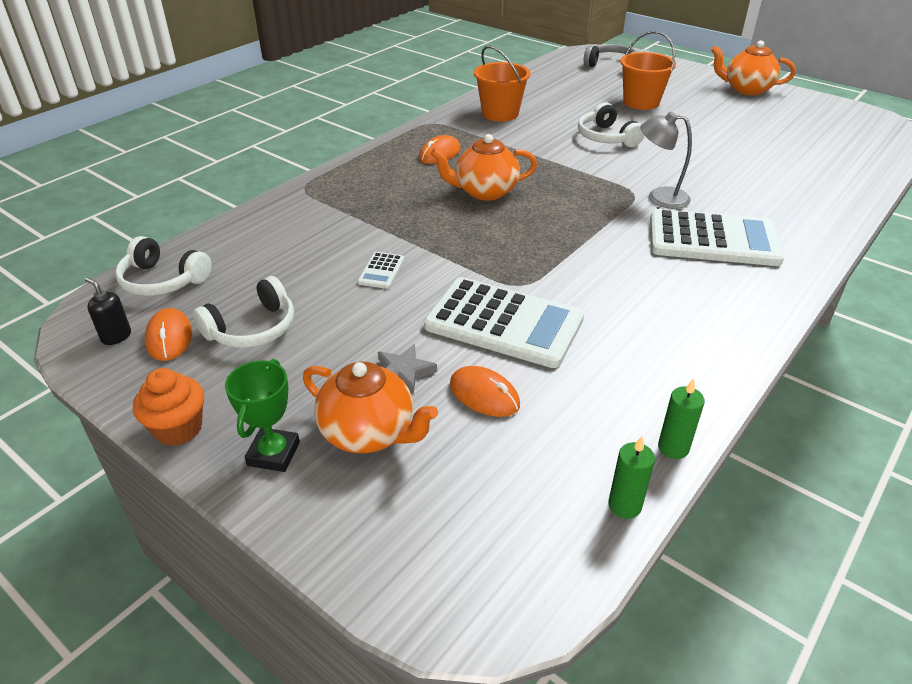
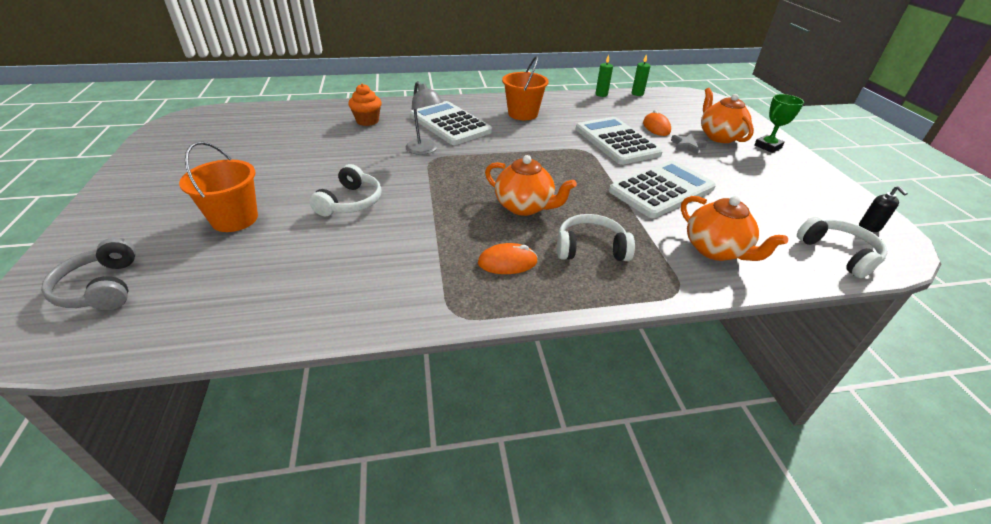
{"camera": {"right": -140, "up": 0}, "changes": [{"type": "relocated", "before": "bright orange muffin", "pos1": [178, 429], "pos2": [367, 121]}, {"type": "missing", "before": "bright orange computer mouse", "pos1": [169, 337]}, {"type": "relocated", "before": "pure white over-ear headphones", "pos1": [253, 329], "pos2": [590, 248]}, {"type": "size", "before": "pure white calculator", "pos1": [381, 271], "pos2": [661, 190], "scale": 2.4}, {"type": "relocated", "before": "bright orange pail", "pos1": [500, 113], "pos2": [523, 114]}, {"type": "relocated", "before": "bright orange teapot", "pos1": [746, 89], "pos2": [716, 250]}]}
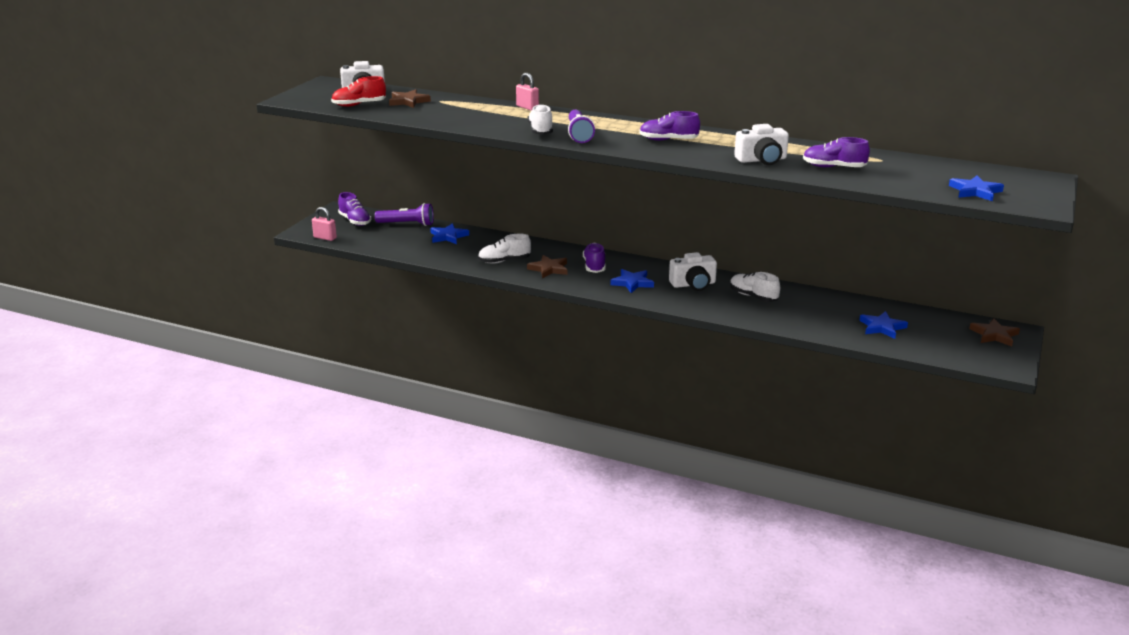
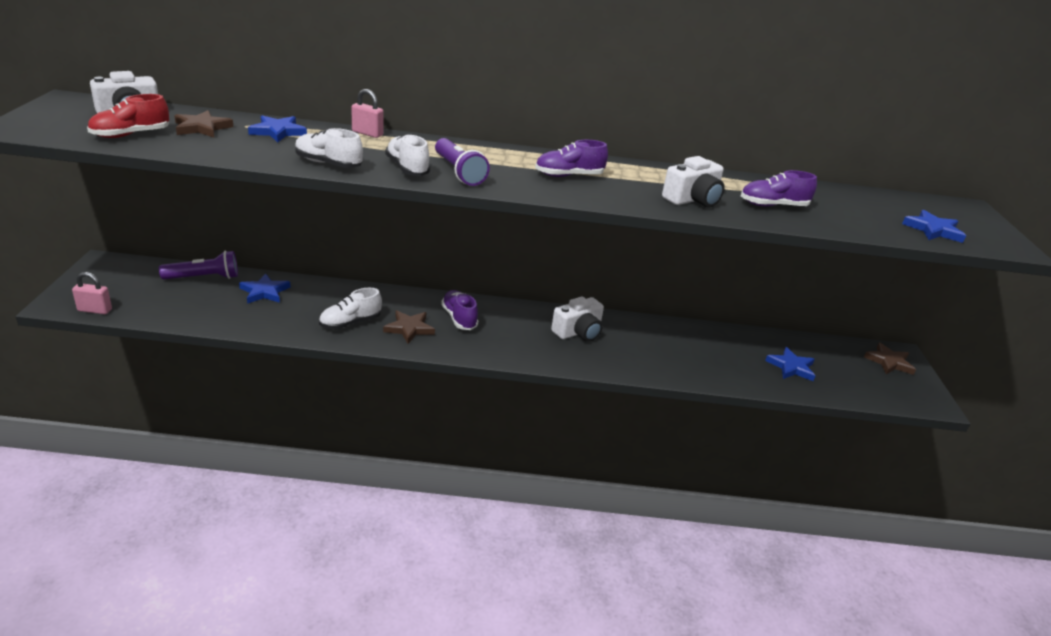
{"camera": {"right": -25, "up": 5}, "changes": [{"type": "missing", "before": "royal purple sneaker", "pos1": [355, 221]}, {"type": "relocated", "before": "royal blue star shape", "pos1": [632, 283], "pos2": [278, 132]}, {"type": "relocated", "before": "pure white sneaker", "pos1": [753, 296], "pos2": [328, 164]}]}
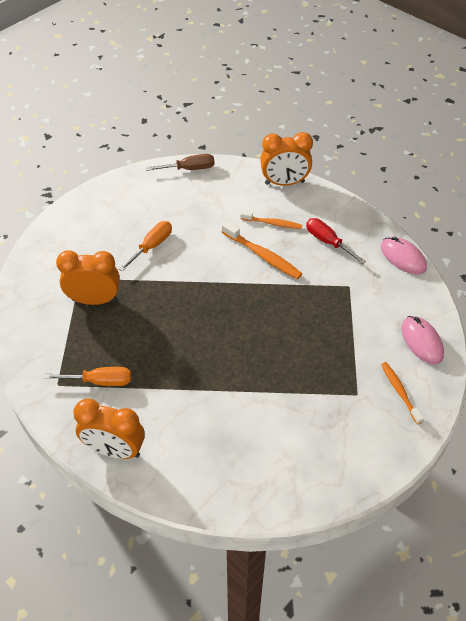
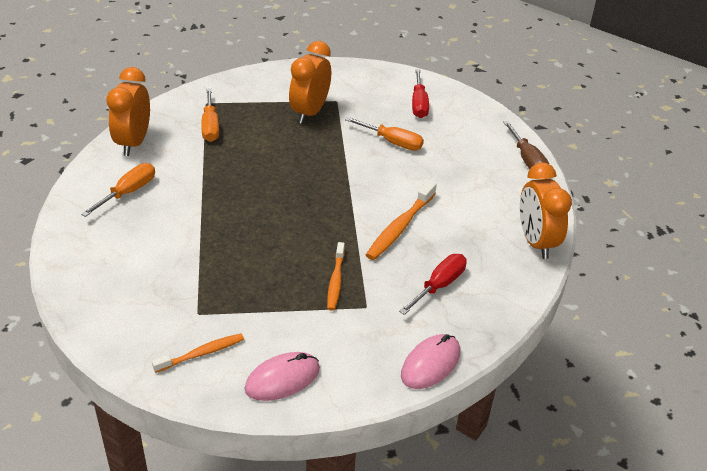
{"camera": {"right": 80, "up": -10}, "changes": [{"type": "spun", "before": "bright orange alarm clock", "pos1": [94, 300], "pos2": [310, 112], "turn": -150}, {"type": "relocated", "before": "bright orange toothbrush", "pos1": [272, 223], "pos2": [335, 281]}, {"type": "appeared", "after": "bright orange hand screwdriver", "pos2": [128, 192]}, {"type": "appeared", "after": "scarlet hand screwdriver", "pos2": [419, 104]}]}
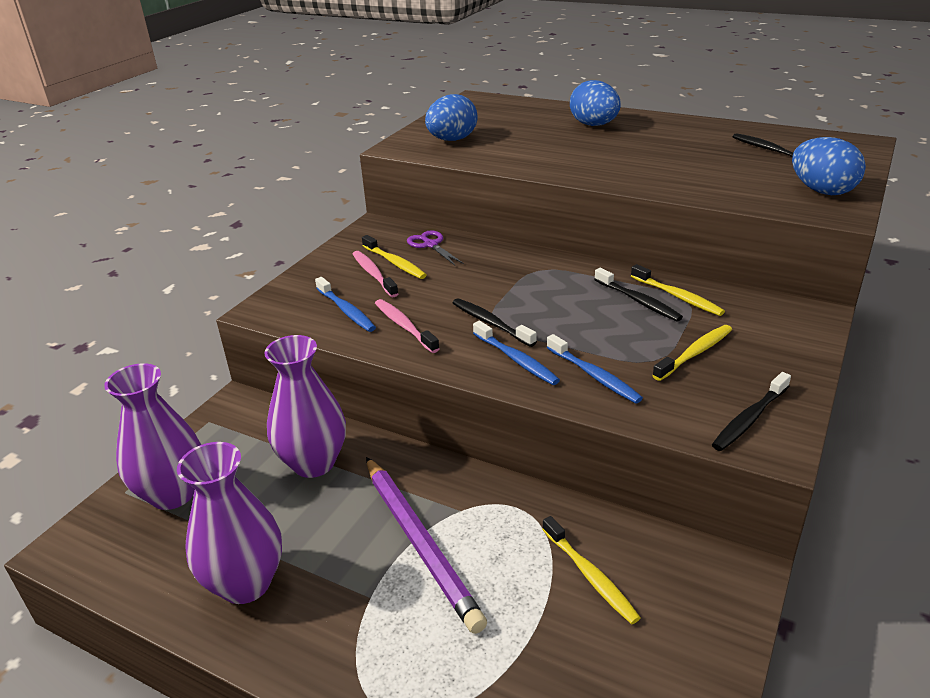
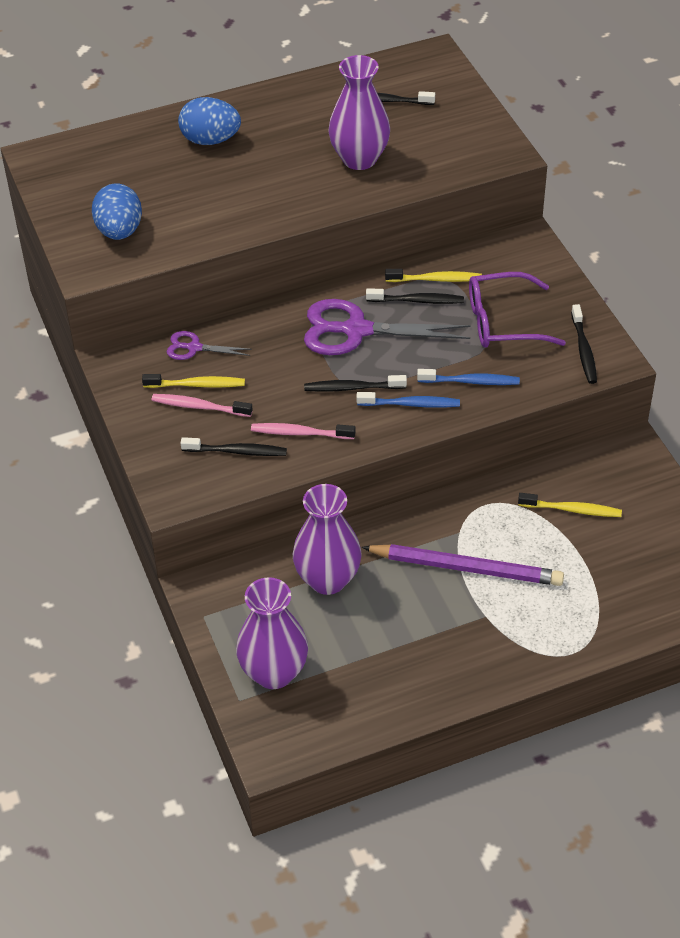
{"camera": {"right": -50, "up": 15}, "changes": [{"type": "relocated", "before": "royal purple vase", "pos1": [245, 583], "pos2": [359, 159]}, {"type": "colour", "before": "royal blue toothbrush", "after": "ebony toothbrush", "pos1": [346, 310], "pos2": [237, 451]}, {"type": "exchanged", "before": "yellow toothbrush", "after": "royal purple glasses", "pos1": [695, 353], "pos2": [502, 322]}, {"type": "missing", "before": "royal blue toy egg", "pos1": [822, 191]}, {"type": "appeared", "after": "royal purple pair of scissors", "pos2": [356, 330]}]}
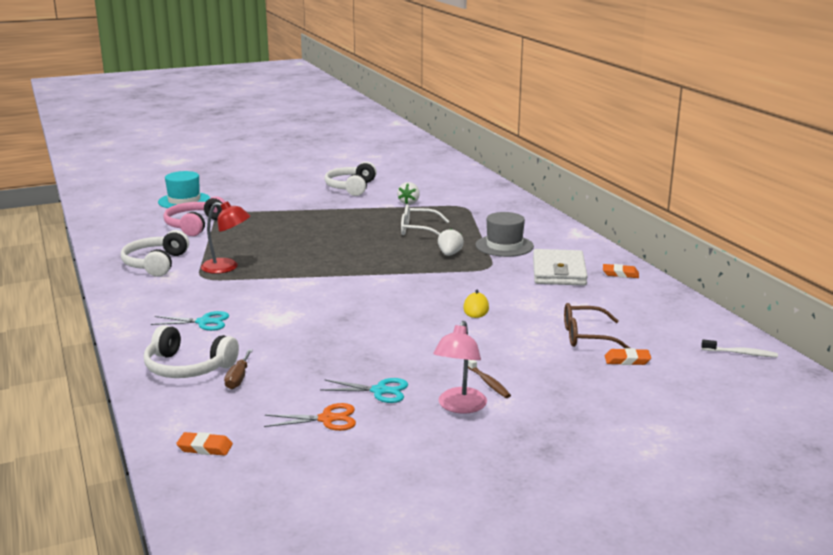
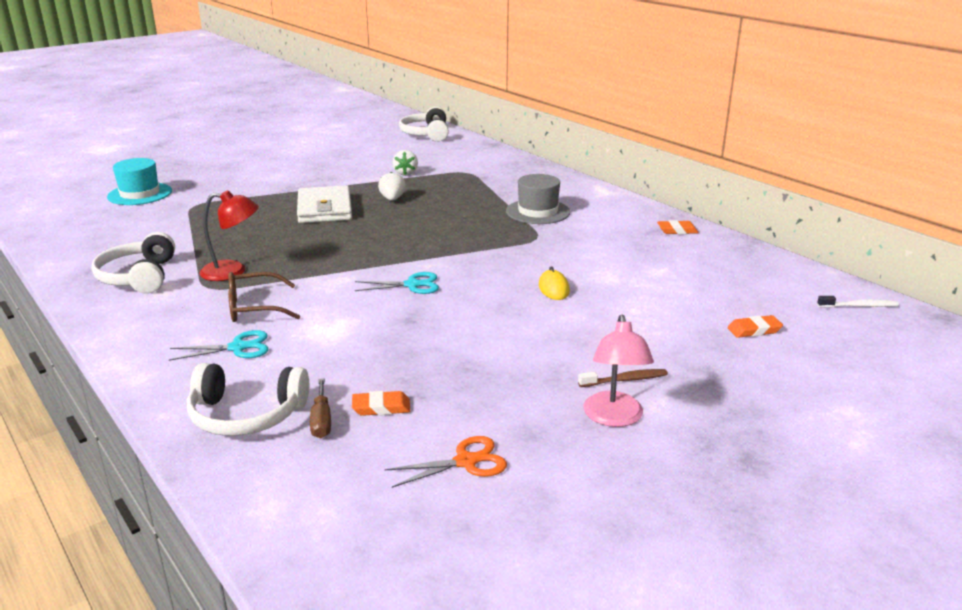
{"camera": {"right": -15, "up": 5}, "changes": [{"type": "missing", "before": "pink over-ear headphones", "pos1": [194, 225]}, {"type": "relocated", "before": "bright orange eraser", "pos1": [205, 447], "pos2": [381, 407]}, {"type": "relocated", "before": "aqua pair of scissors", "pos1": [379, 391], "pos2": [412, 285]}, {"type": "relocated", "before": "pure white over-ear headphones", "pos1": [351, 187], "pos2": [426, 134]}, {"type": "missing", "before": "pure white glasses", "pos1": [418, 230]}, {"type": "relocated", "before": "pure white strawberry", "pos1": [449, 254], "pos2": [392, 199]}, {"type": "spun", "before": "russet toothbrush", "pos1": [488, 382], "pos2": [625, 380], "turn": -60}, {"type": "relocated", "before": "pure white card wallet", "pos1": [559, 272], "pos2": [325, 209]}, {"type": "relocated", "before": "russet glasses", "pos1": [587, 336], "pos2": [255, 308]}]}
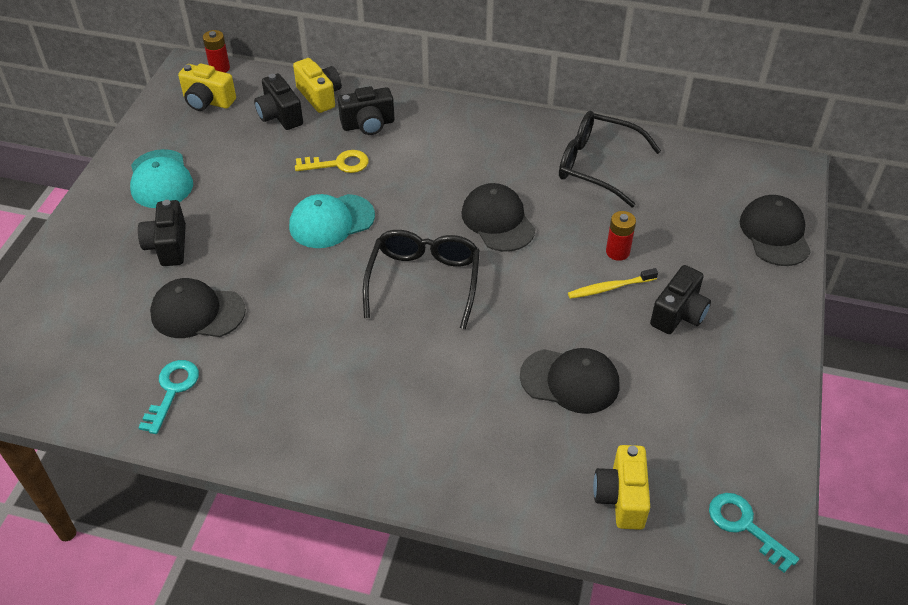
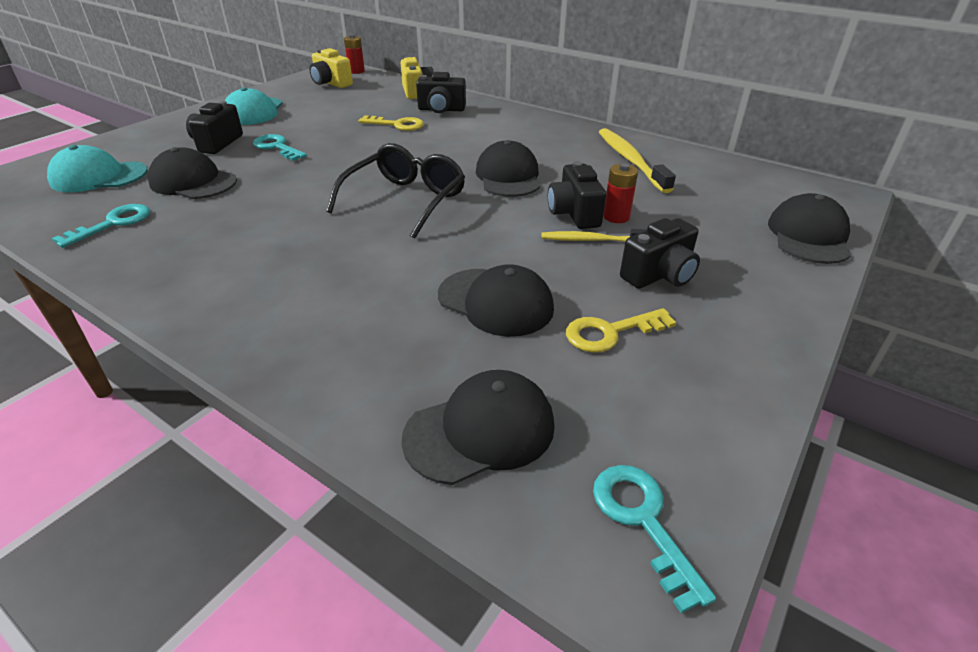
{"camera": {"right": 20, "up": -10}, "changes": [{"type": "relocated", "before": "ebony photo camera", "pos1": [280, 115], "pos2": [574, 214]}, {"type": "relocated", "before": "aqua baseball cap", "pos1": [331, 221], "pos2": [98, 177]}, {"type": "exchanged", "before": "ebony glasses", "after": "yellow toothbrush", "pos1": [597, 165], "pos2": [630, 160]}, {"type": "exchanged", "before": "yellow photo camera", "after": "ebony baseball cap", "pos1": [621, 497], "pos2": [480, 431]}, {"type": "appeared", "after": "aqua latchkey", "pos2": [277, 147]}, {"type": "appeared", "after": "yellow latchkey", "pos2": [610, 332]}]}
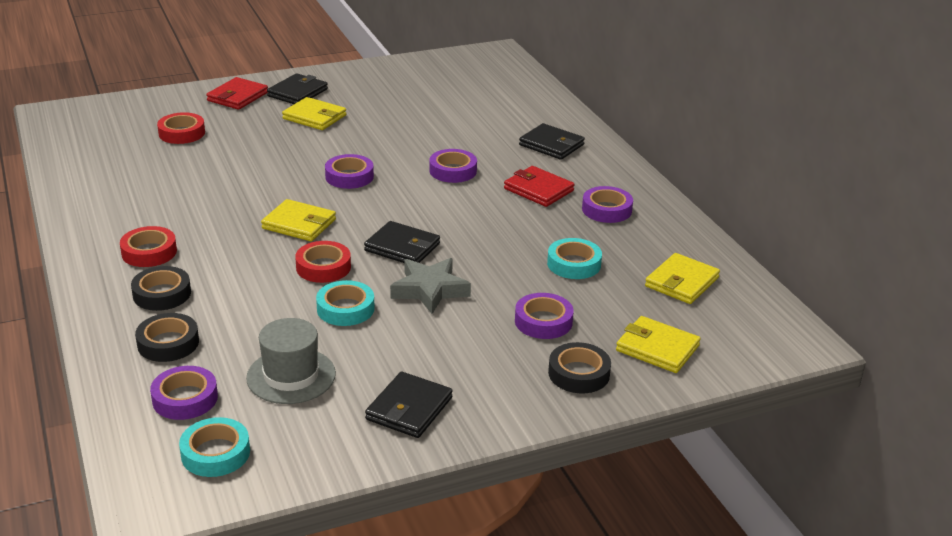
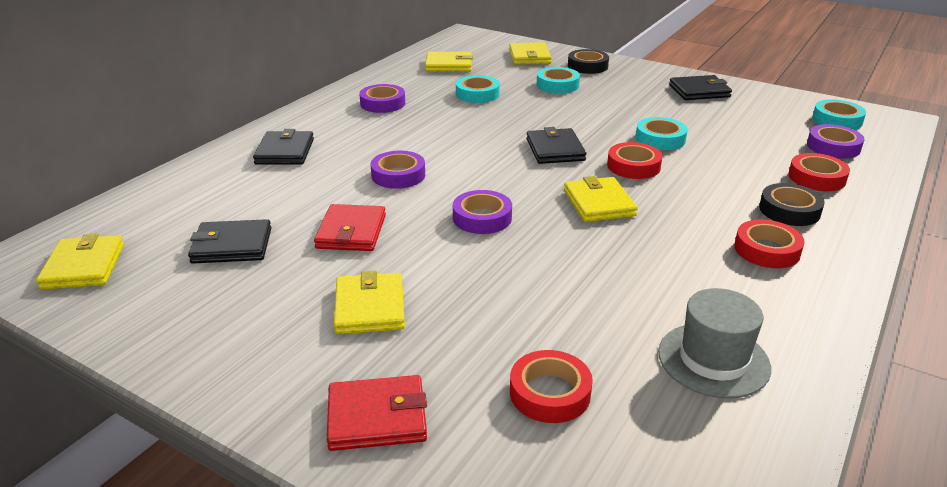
{"camera": {"right": -125, "up": 0}, "changes": [{"type": "colour", "before": "ebony roll of tape", "after": "scarlet roll of tape", "pos1": [168, 343], "pos2": [816, 178]}, {"type": "relocated", "before": "grey hat", "pos1": [291, 376], "pos2": [713, 360]}, {"type": "relocated", "before": "ebony card wallet", "pos1": [297, 93], "pos2": [232, 246]}, {"type": "missing", "before": "grey star shape", "pos1": [430, 290]}, {"type": "relocated", "before": "scarlet card wallet", "pos1": [538, 190], "pos2": [351, 232]}, {"type": "colour", "before": "royal purple roll of tape", "after": "aqua roll of tape", "pos1": [543, 321], "pos2": [557, 85]}, {"type": "appeared", "after": "yellow card wallet", "pos2": [84, 266]}]}
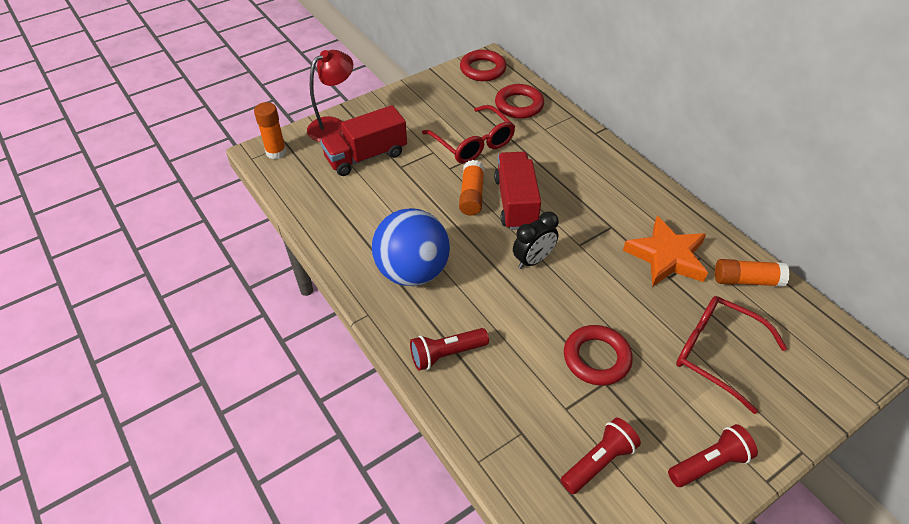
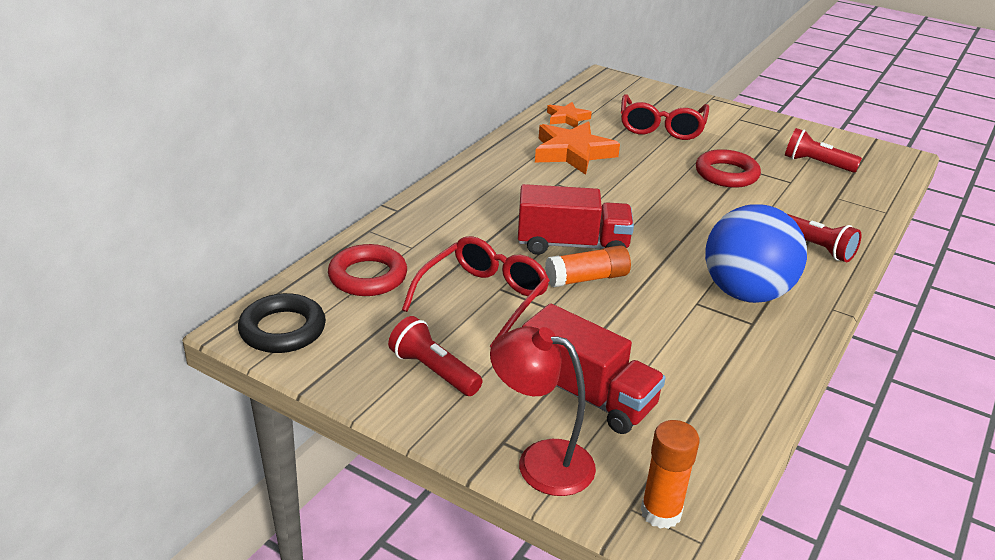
{"camera": {"right": -115, "up": -15}, "changes": [{"type": "colour", "before": "scarlet ring", "after": "ebony ring", "pos1": [482, 69], "pos2": [282, 329]}, {"type": "spun", "before": "scarlet toy truck", "pos1": [515, 203], "pos2": [572, 245], "turn": -150}, {"type": "missing", "before": "ebony alarm clock", "pos1": [533, 260]}, {"type": "relocated", "before": "scarlet torch", "pos1": [709, 464], "pos2": [433, 371]}, {"type": "exchanged", "before": "bright orange glue", "after": "bright orange star shape", "pos1": [746, 280], "pos2": [567, 118]}]}
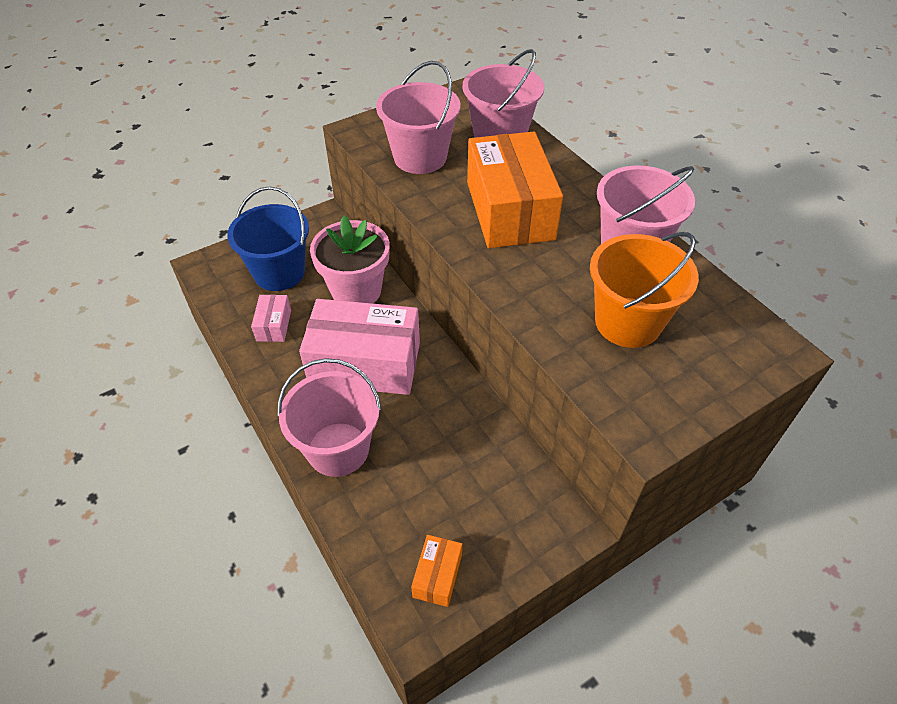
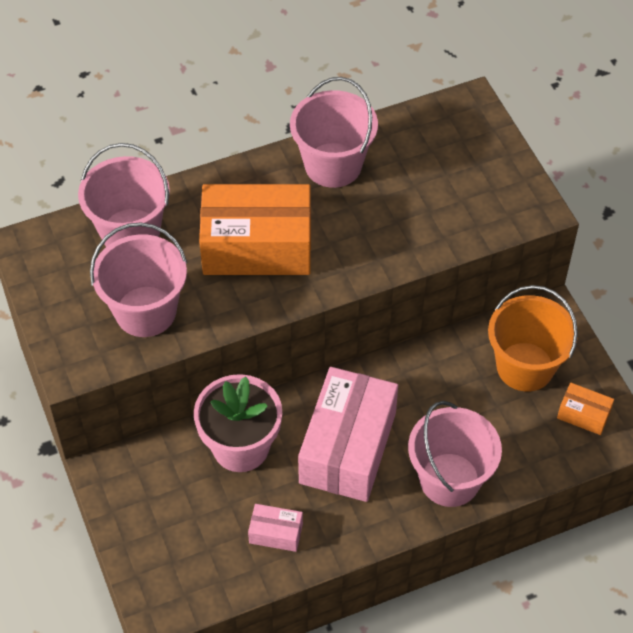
{"camera": {"right": -80, "up": 5}, "changes": [{"type": "missing", "before": "royal blue pail", "pos1": [279, 272]}, {"type": "relocated", "before": "bright orange pail", "pos1": [628, 322], "pos2": [525, 367]}]}
